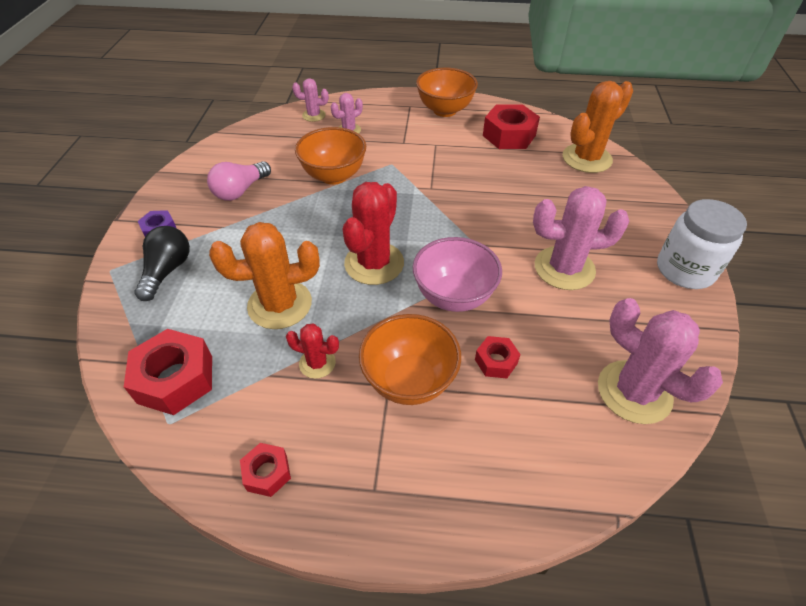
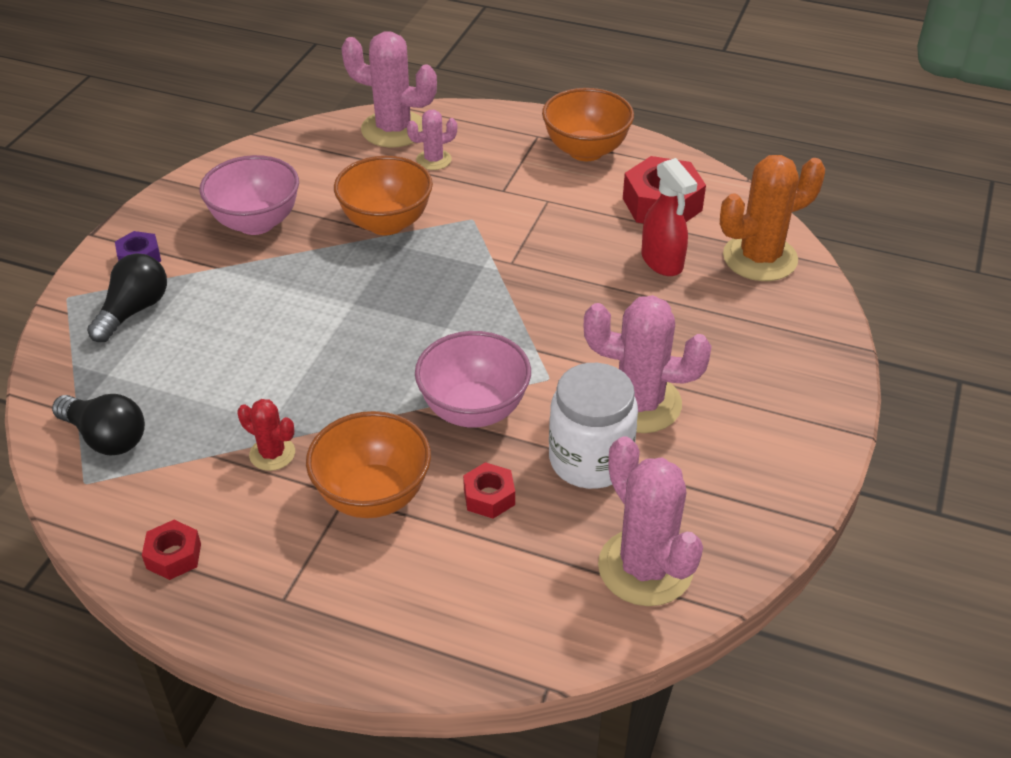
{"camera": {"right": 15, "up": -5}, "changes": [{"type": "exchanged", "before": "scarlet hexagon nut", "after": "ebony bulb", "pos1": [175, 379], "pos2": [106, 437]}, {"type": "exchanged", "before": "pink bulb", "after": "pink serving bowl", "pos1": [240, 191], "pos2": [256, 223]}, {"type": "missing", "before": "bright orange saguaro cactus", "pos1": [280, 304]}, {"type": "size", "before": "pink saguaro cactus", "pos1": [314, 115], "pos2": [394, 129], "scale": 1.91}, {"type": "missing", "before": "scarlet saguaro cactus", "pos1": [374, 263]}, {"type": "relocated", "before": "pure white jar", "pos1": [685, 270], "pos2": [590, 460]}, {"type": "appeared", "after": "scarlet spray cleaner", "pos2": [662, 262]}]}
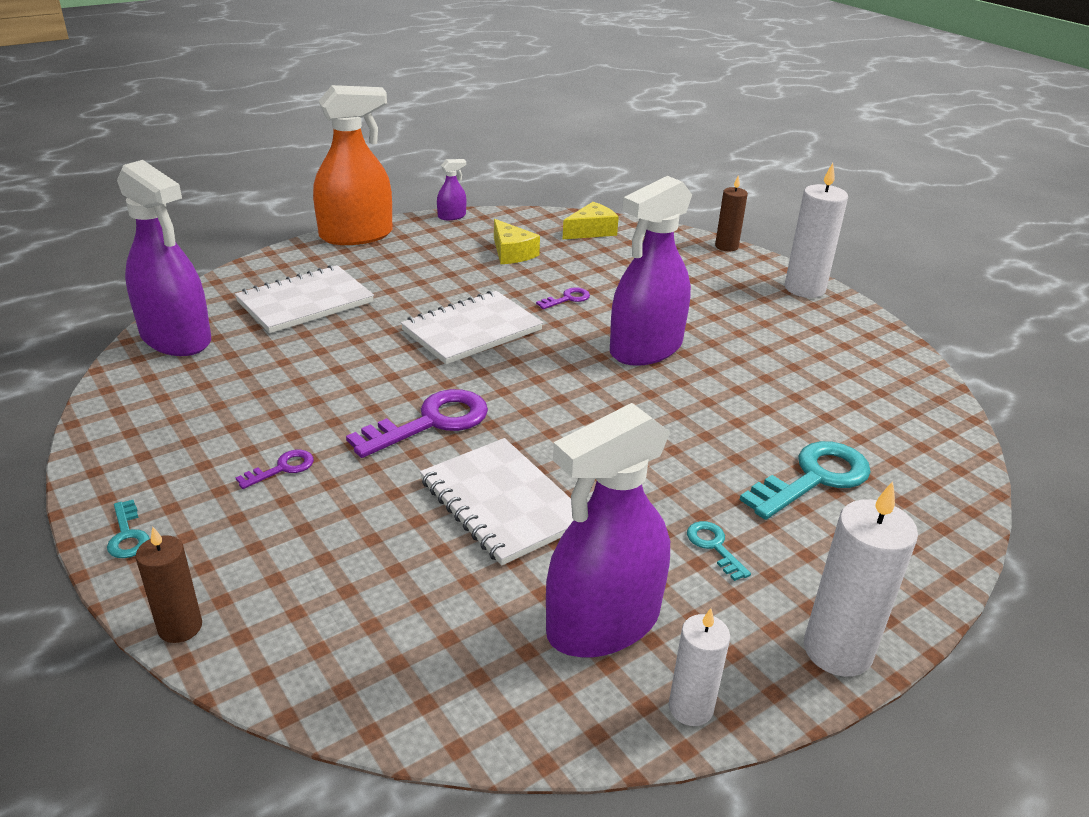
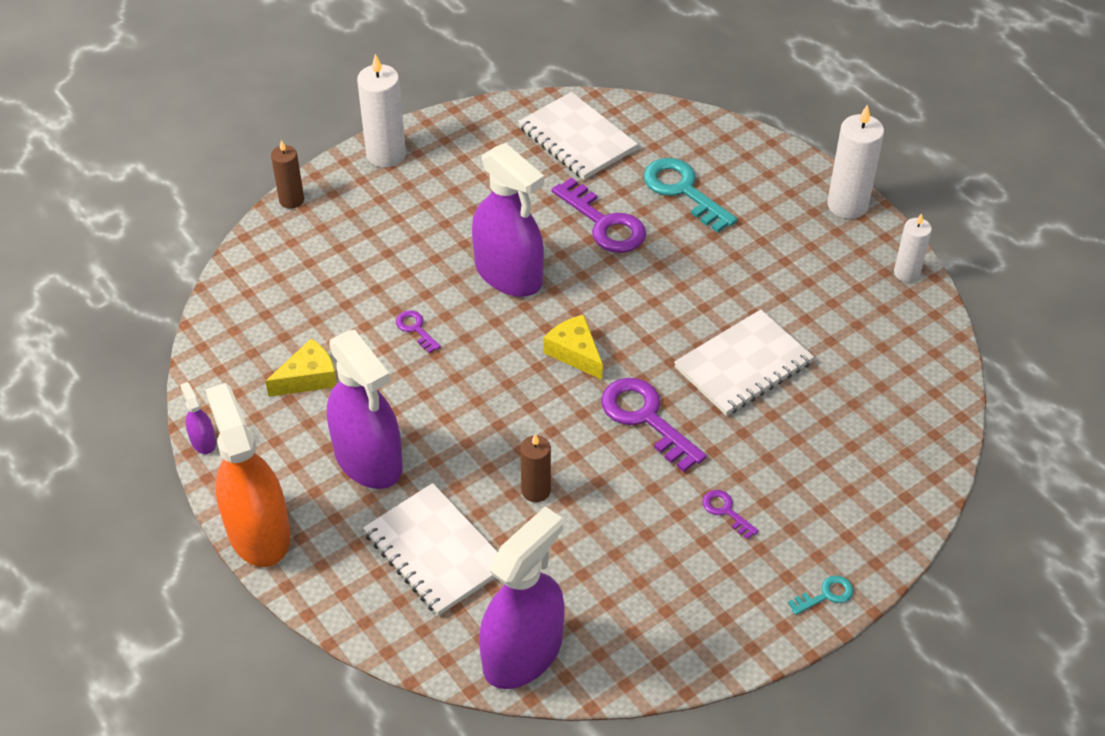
{"camera": {"right": -90, "up": 15}, "changes": [{"type": "relocated", "before": "russet candle", "pos1": [180, 627], "pos2": [536, 491]}, {"type": "relocated", "before": "pure white notepad", "pos1": [472, 330], "pos2": [577, 139]}, {"type": "relocated", "before": "royal purple spray cleaner", "pos1": [603, 623], "pos2": [368, 459]}, {"type": "relocated", "before": "yellow piece of cheese", "pos1": [591, 231], "pos2": [575, 353]}, {"type": "missing", "before": "aqua latchkey", "pos1": [714, 546]}, {"type": "appeared", "after": "royal purple latchkey", "pos2": [604, 223]}]}
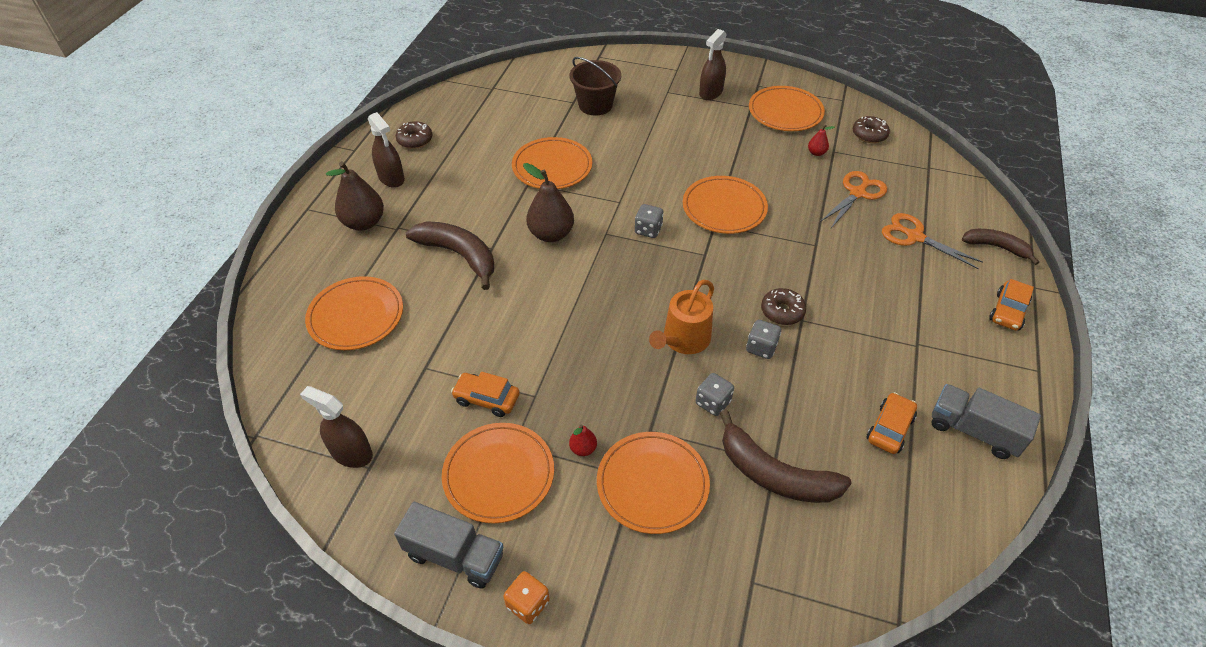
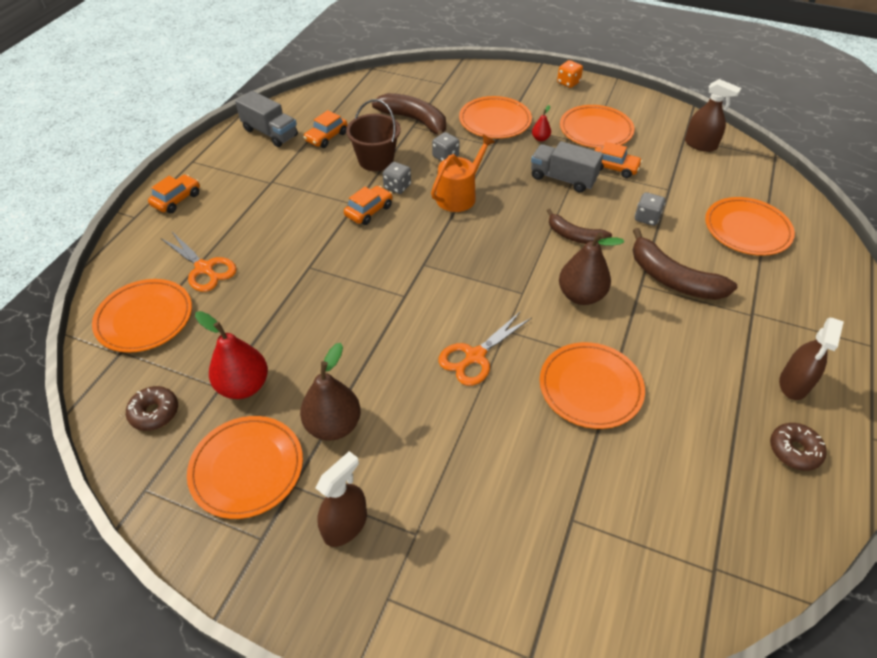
{"camera": {"right": -175, "up": 0}, "changes": [{"type": "relocated", "before": "russet toy pear", "pos1": [364, 223], "pos2": [333, 425]}, {"type": "spun", "before": "russet spray cleaner", "pos1": [391, 178], "pos2": [794, 384], "turn": -120}, {"type": "relocated", "before": "grey toy truck", "pos1": [454, 555], "pos2": [563, 178]}, {"type": "relocated", "before": "russet pail", "pos1": [595, 105], "pos2": [376, 160]}, {"type": "relocated", "before": "grey game die", "pos1": [648, 230], "pos2": [647, 218]}, {"type": "relocated", "before": "bright orange plate", "pos1": [724, 208], "pos2": [144, 318]}, {"type": "exchanged", "before": "russet glazed donut", "after": "bright orange car", "pos1": [782, 311], "pos2": [369, 211]}, {"type": "size", "before": "scarlet toy pear", "pos1": [816, 153], "pos2": [243, 386], "scale": 2.11}, {"type": "relocated", "before": "bright orange pair of scissors", "pos1": [857, 193], "pos2": [475, 356]}, {"type": "relocated", "before": "russet banana fruit", "pos1": [996, 247], "pos2": [575, 236]}]}
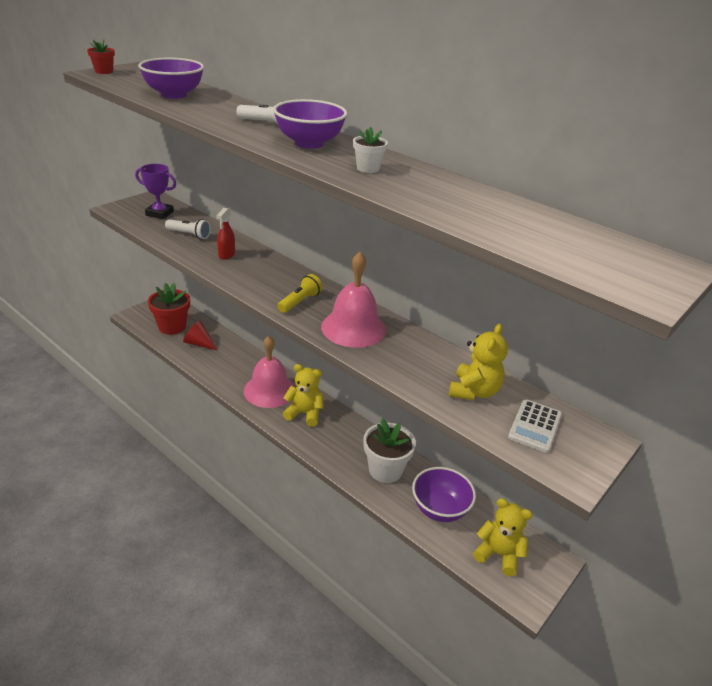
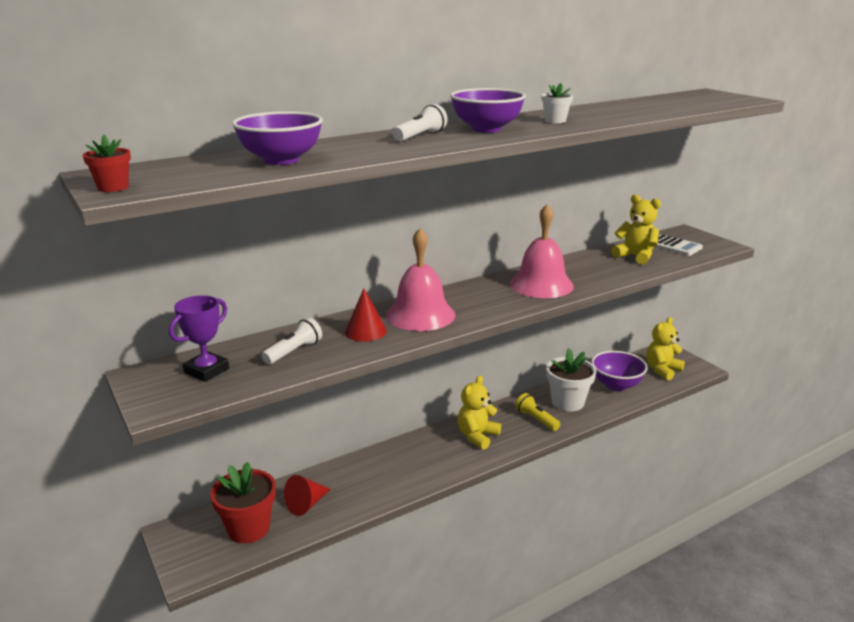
{"camera": {"right": -70, "up": -10}, "changes": [{"type": "exchanged", "before": "scarlet spray cleaner", "after": "scarlet cone shape", "pos1": [226, 255], "pos2": [365, 331]}, {"type": "relocated", "before": "pink hand bell", "pos1": [269, 390], "pos2": [420, 315]}, {"type": "relocated", "before": "yellow torch", "pos1": [300, 302], "pos2": [536, 419]}]}
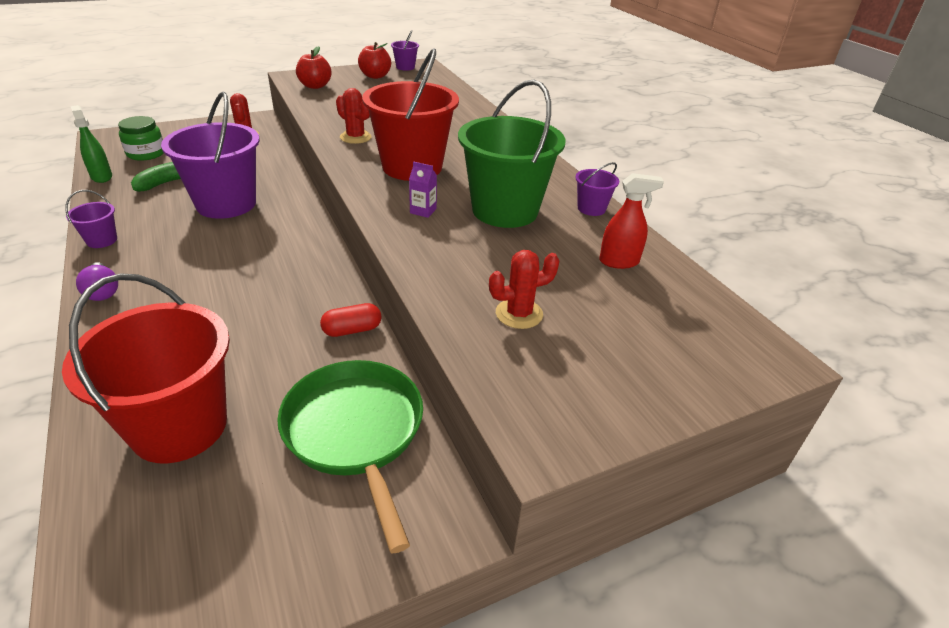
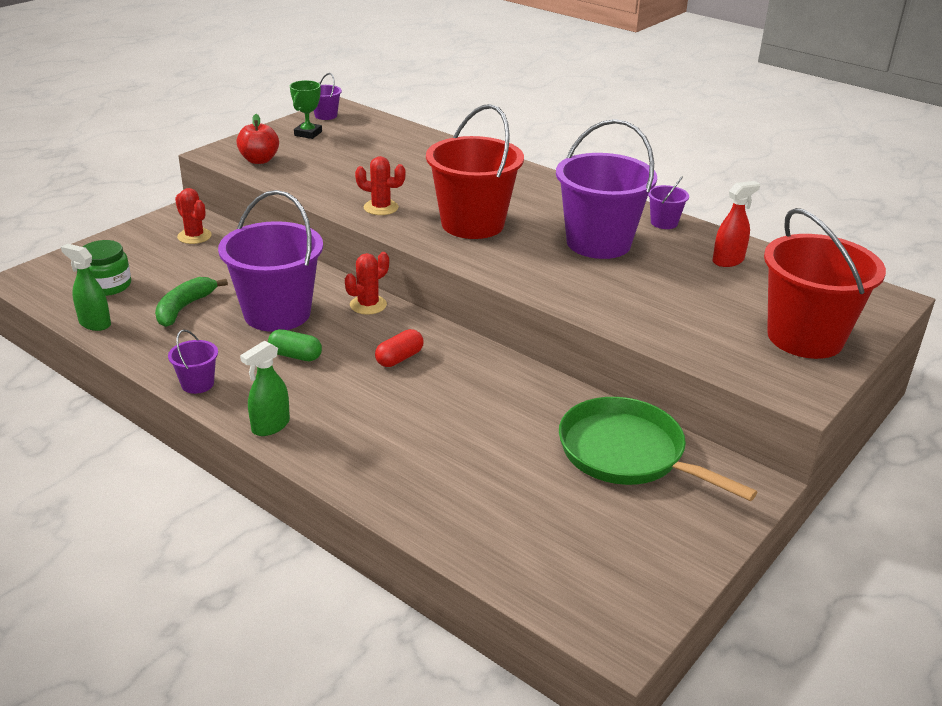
{"camera": {"right": -25, "up": -5}, "changes": [{"type": "relocated", "before": "scarlet pail", "pos1": [179, 426], "pos2": [805, 337]}, {"type": "exchanged", "before": "royal purple bulb", "after": "green spray cleaner", "pos1": [102, 291], "pos2": [270, 426]}, {"type": "relocated", "before": "scarlet pill shape", "pos1": [352, 330], "pos2": [399, 358]}, {"type": "exchanged", "before": "scarlet apple", "after": "green award cup", "pos1": [375, 76], "pos2": [308, 133]}, {"type": "missing", "before": "royal purple carton", "pos1": [423, 211]}, {"type": "colour", "before": "green pail", "after": "royal purple pail", "pos1": [505, 210], "pos2": [598, 243]}, {"type": "relocated", "before": "scarlet saguaro cactus", "pos1": [519, 314], "pos2": [368, 305]}, {"type": "appeared", "after": "green pill shape", "pos2": [295, 356]}]}
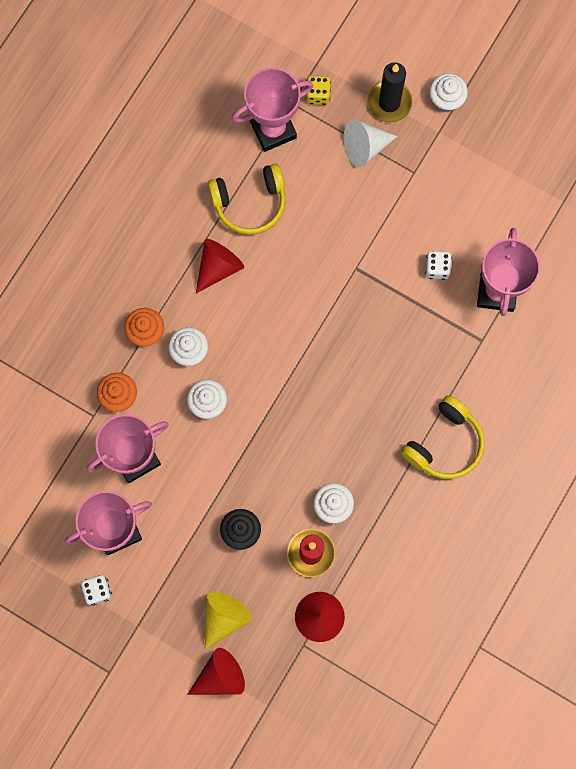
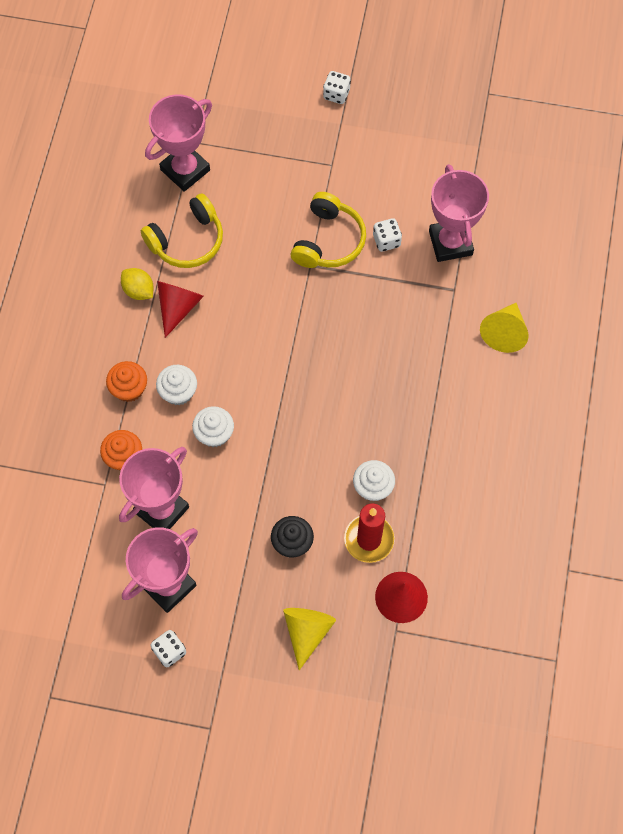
{"camera": {"right": -20, "up": -10}, "changes": [{"type": "missing", "before": "scarlet cone shape", "pos1": [220, 676]}, {"type": "missing", "before": "yellow game die", "pos1": [318, 95]}, {"type": "missing", "before": "pure white cone shape", "pos1": [365, 147]}, {"type": "missing", "before": "ebony candle", "pos1": [389, 102]}, {"type": "relocated", "before": "yellow over-ear headphones", "pos1": [444, 443], "pos2": [328, 240]}, {"type": "exchanged", "before": "pure white muffin", "after": "pure white game die", "pos1": [446, 99], "pos2": [336, 94]}, {"type": "appeared", "after": "yellow lemon", "pos2": [138, 290]}, {"type": "appeared", "after": "yellow cone shape", "pos2": [504, 332]}]}
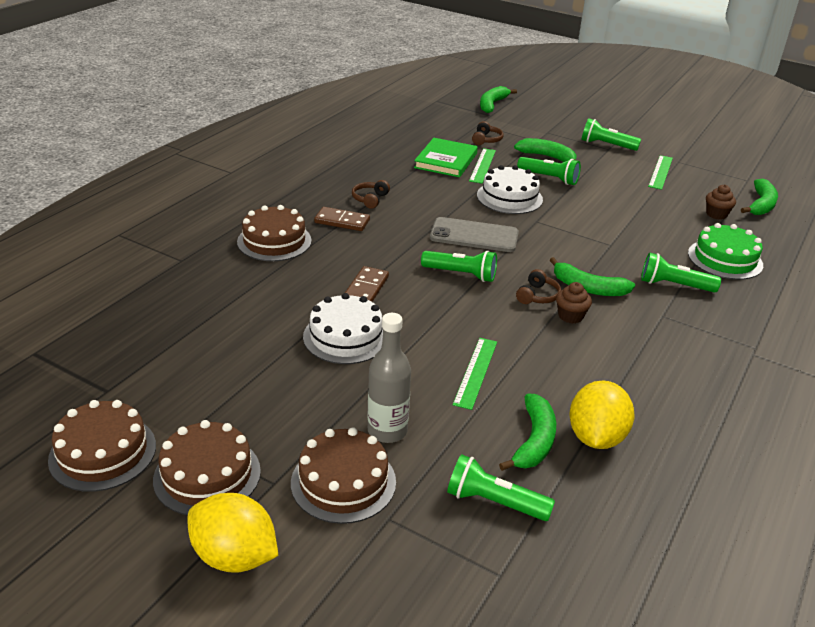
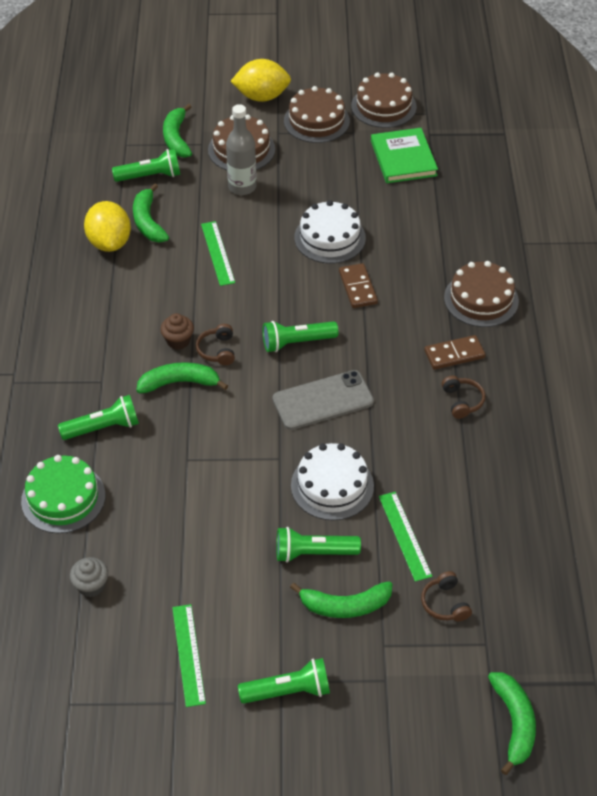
{"camera": {"right": 150, "up": 15}, "changes": [{"type": "relocated", "before": "green hardcover", "pos1": [446, 160], "pos2": [403, 158]}, {"type": "colour", "before": "russet muffin", "after": "grey muffin", "pos1": [716, 214], "pos2": [91, 585]}, {"type": "relocated", "before": "green banana fruit", "pos1": [761, 205], "pos2": [176, 138]}]}
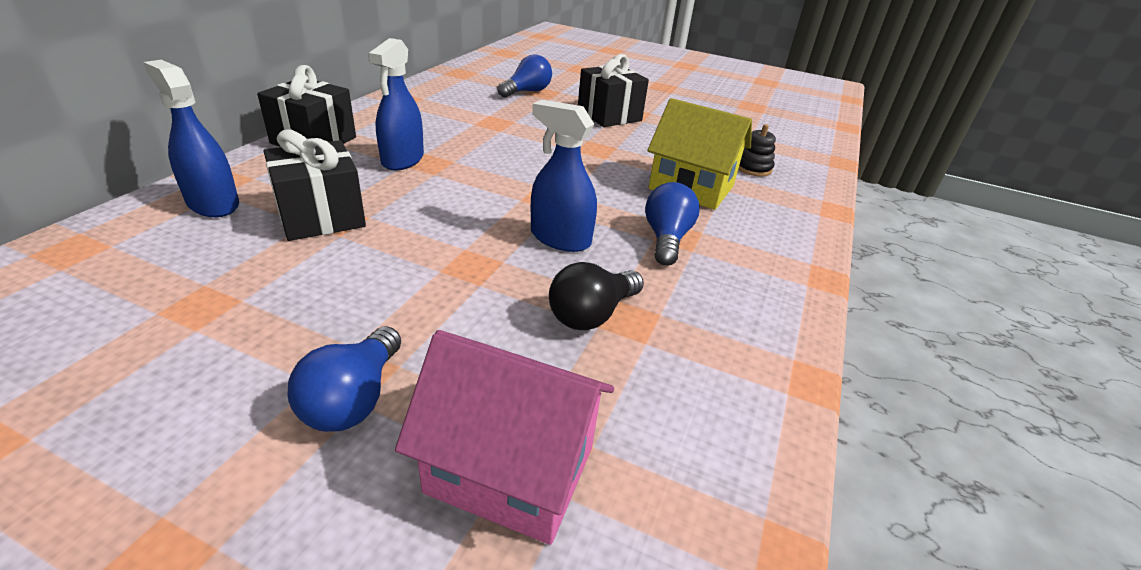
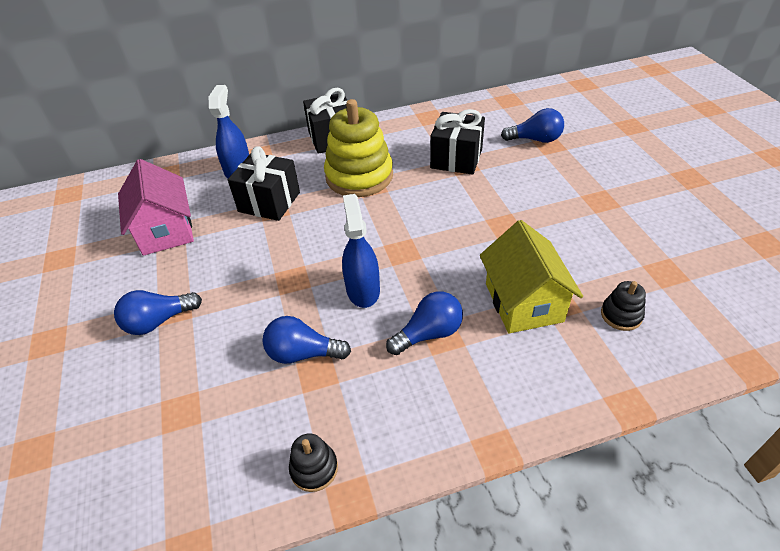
{"camera": {"right": 55, "up": 10}, "changes": [{"type": "exchanged", "before": "royal blue spray cleaner", "after": "yellow ring stacker", "pos1": [402, 160], "pos2": [359, 176]}, {"type": "relocated", "before": "pink house", "pos1": [511, 469], "pos2": [166, 230]}, {"type": "colour", "before": "ebony bulb", "after": "royal blue bulb", "pos1": [592, 314], "pos2": [303, 353]}, {"type": "relocated", "before": "ebony gift", "pos1": [609, 115], "pos2": [456, 159]}, {"type": "appeared", "after": "ebony ring stacker", "pos2": [314, 468]}]}
